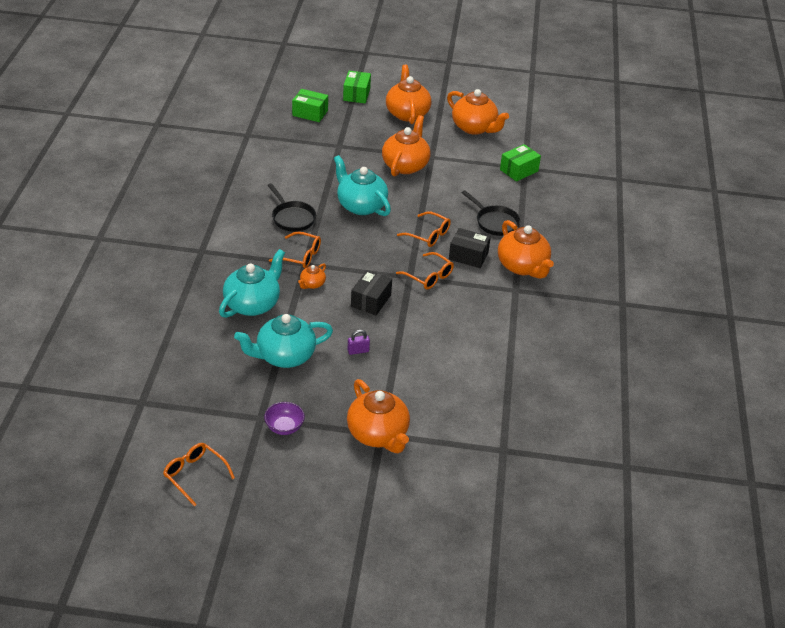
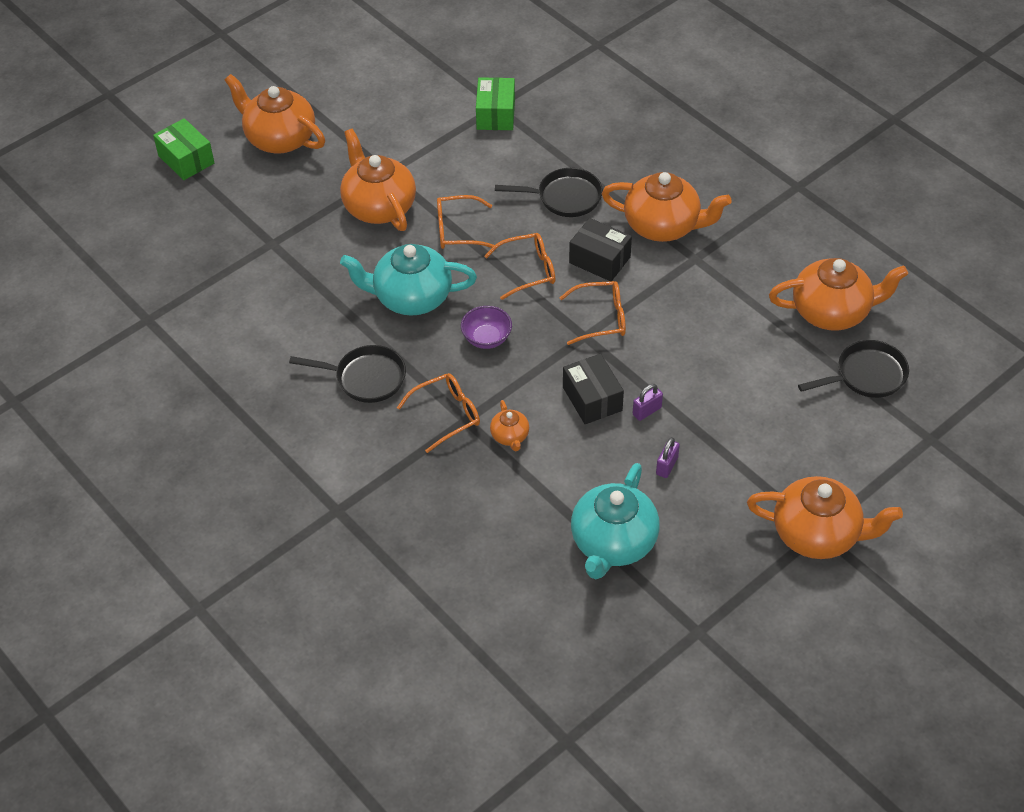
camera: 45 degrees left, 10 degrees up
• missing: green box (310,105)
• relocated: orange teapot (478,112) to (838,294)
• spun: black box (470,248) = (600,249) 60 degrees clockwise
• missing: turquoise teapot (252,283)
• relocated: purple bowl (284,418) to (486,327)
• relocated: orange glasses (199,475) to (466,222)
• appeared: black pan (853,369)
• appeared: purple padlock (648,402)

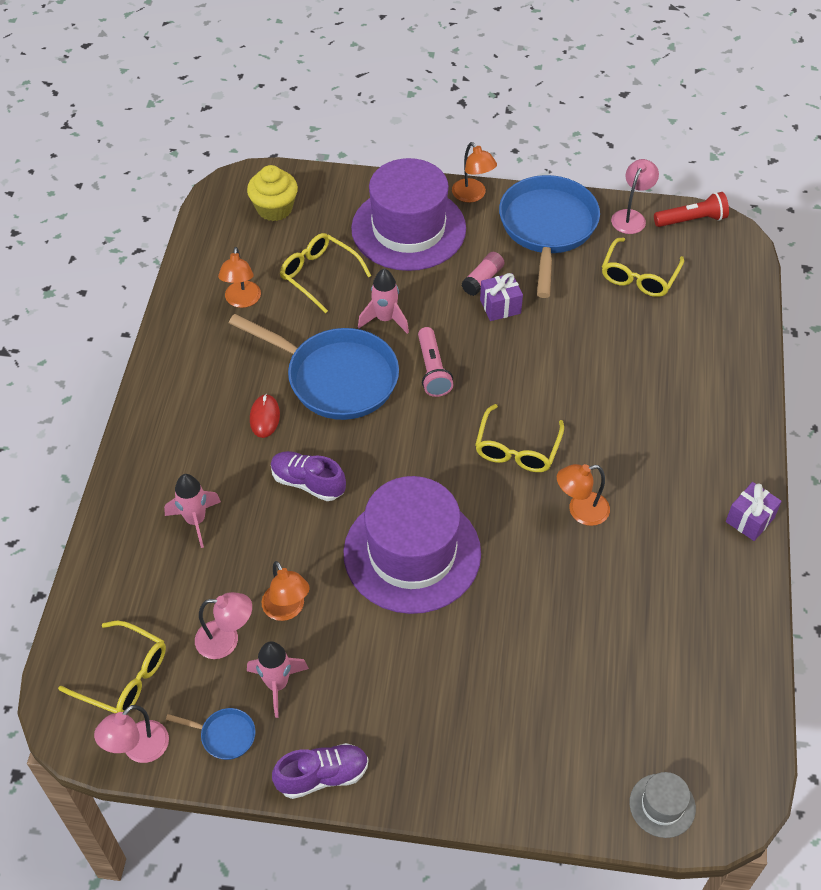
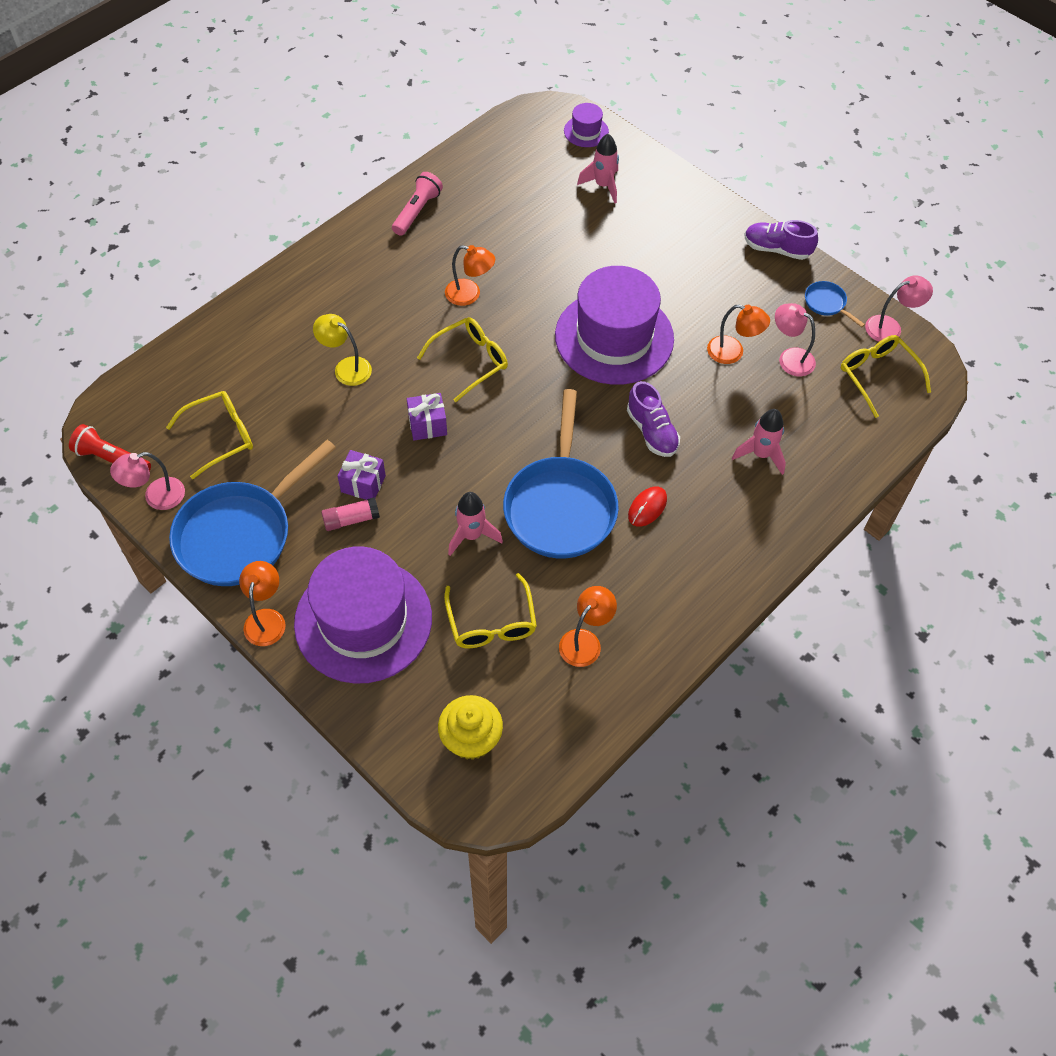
camera: 145 degrees left, 5 degrees up
• spun: blue pan (314,367) = (561,473) 150 degrees counterclockwise
• relocated: pink flashlight (435,362) to (417,204)
• relocated: purple gift (754,511) to (427,416)
• spun: orange lamp (286,591) = (738,334) 105 degrees clockwise
• relocated: pink rocket (278,679) to (598,168)
• colour: grey hat (662,805) to purple hat (586,125)
• appeared: yellow lamp (342,350)

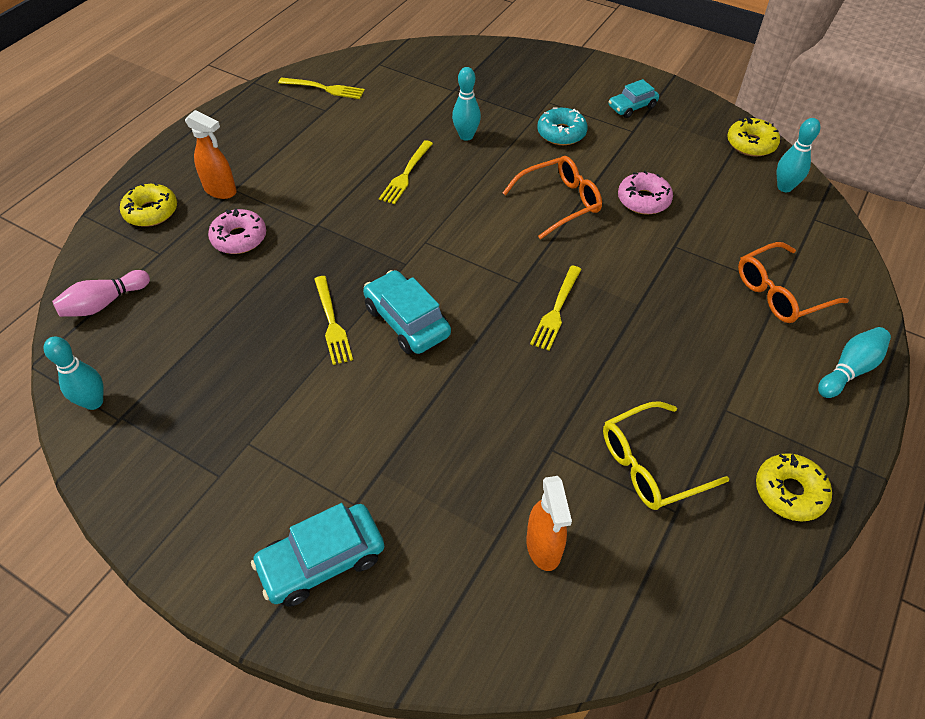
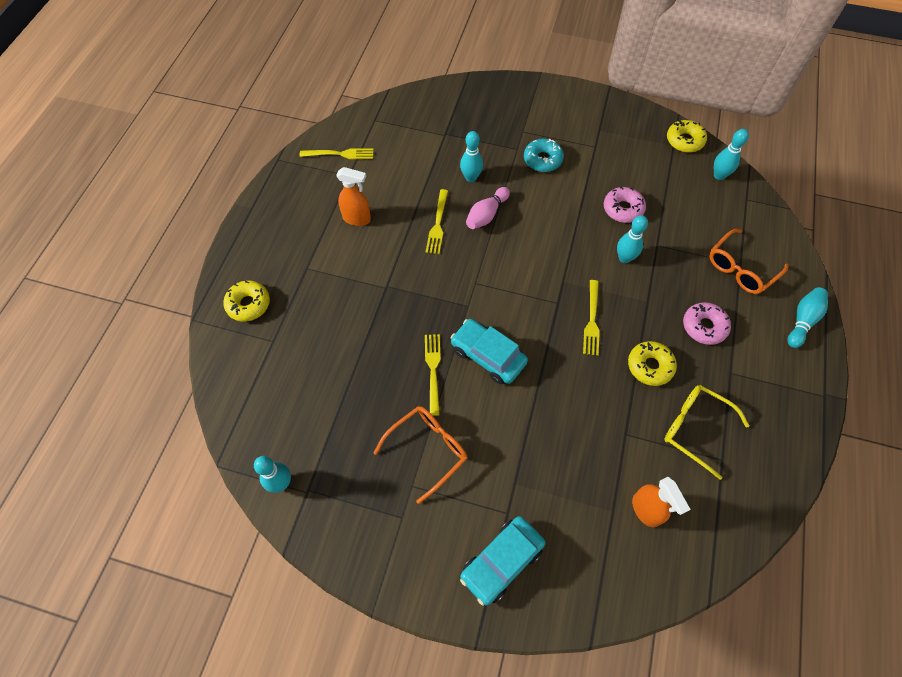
camera: 15 degrees left, 10 degrees up
• missing: turquoise car (633,98)
• relocated: orange spray bottle (211,154) to (353,196)
• relocated: orange glasses (552,197) to (420,455)
• relocated: pink donut (237,231) to (707,323)
• relocated: pink bowling pin (101,293) to (488,208)
• spun: yellow fork (333,320) = (433,375) 150 degrees counterclockwise
• spun: yellow glasses (666,455) = (707,432) 75 degrees clockwise
• relocated: yellow donut (794,487) to (652,363)
• appeared: turquoise bowling pin (632,239)

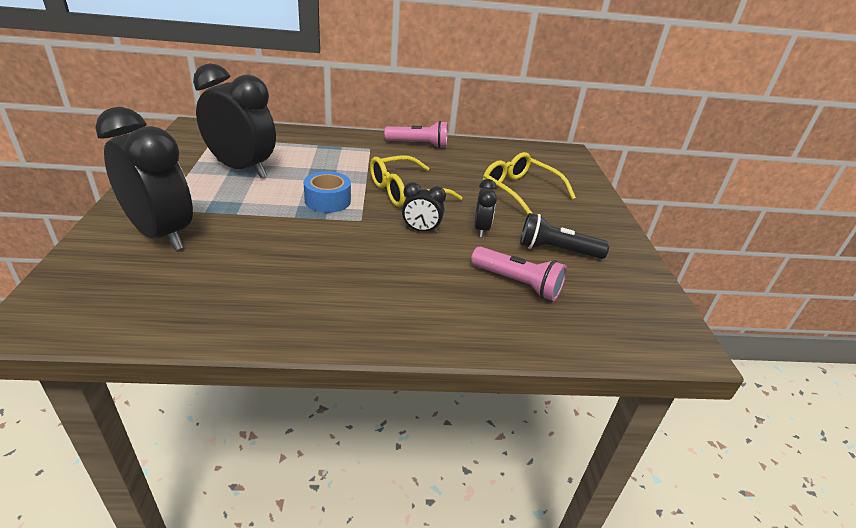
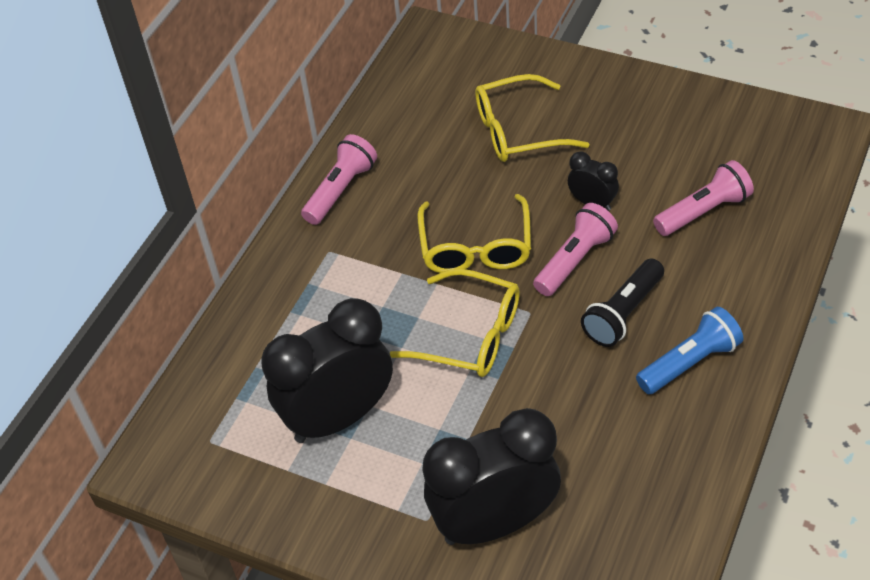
camera: 55 degrees left, 15 degrees up
• exchanged: blue tape (327,192) to yellow glasses (455,323)
• exchanged: black clock (424,208) to pink flashlight (575,249)
• relocated: black flashlight (564,236) to (622,303)
• appeared: blue flashlight (689,350)

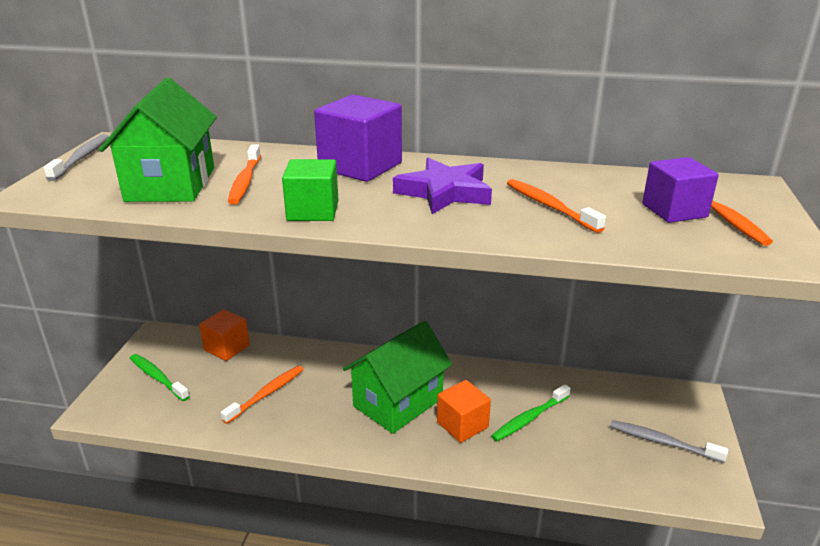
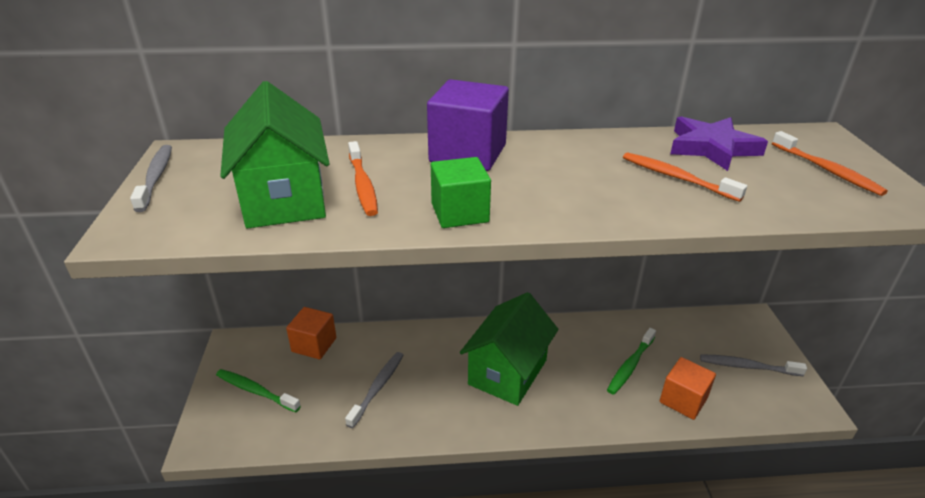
camera: 15 degrees left, 5 degrees up
• missing: purple cube (680,190)
• relocated: purple star (442,186) to (719,143)
• colour: orange toothbrush (262,395) to grey toothbrush (374,390)
• relocated: orange cube (464,411) to (687,388)

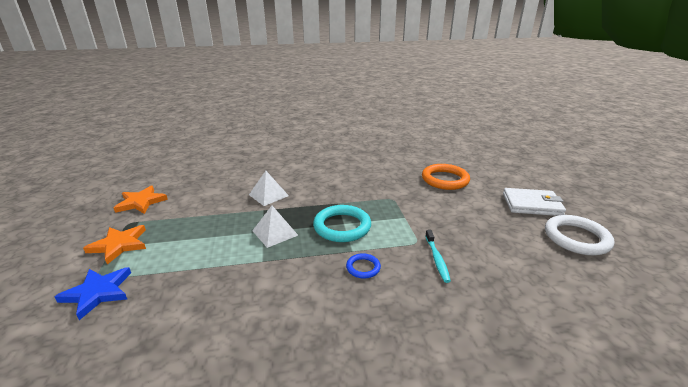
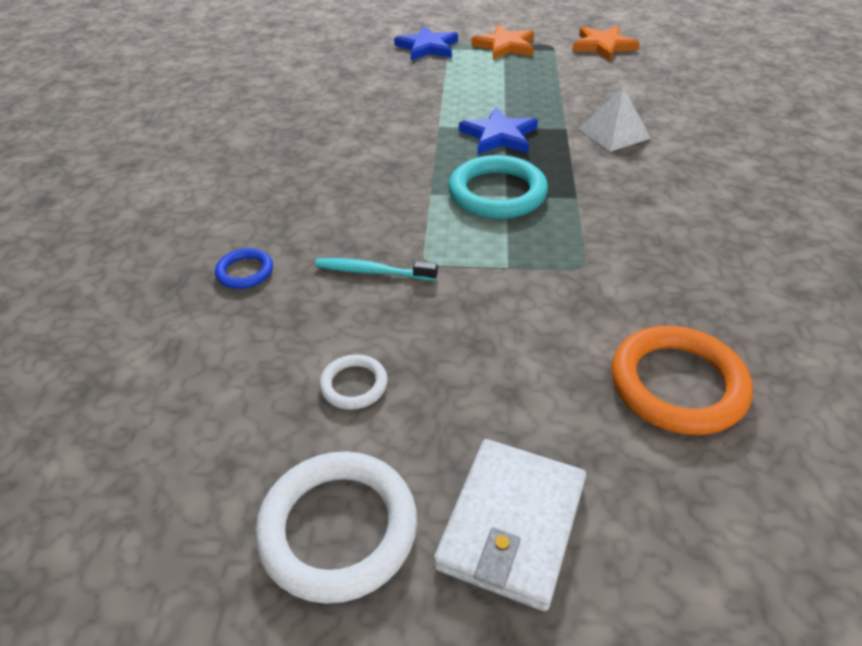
camera: 105 degrees right, 15 degrees up
• exchanged: white pyramid (275,227) to blue star (498,131)
• relocated: blue ring (363,266) to (244,268)
• appeared: white ring (353,382)

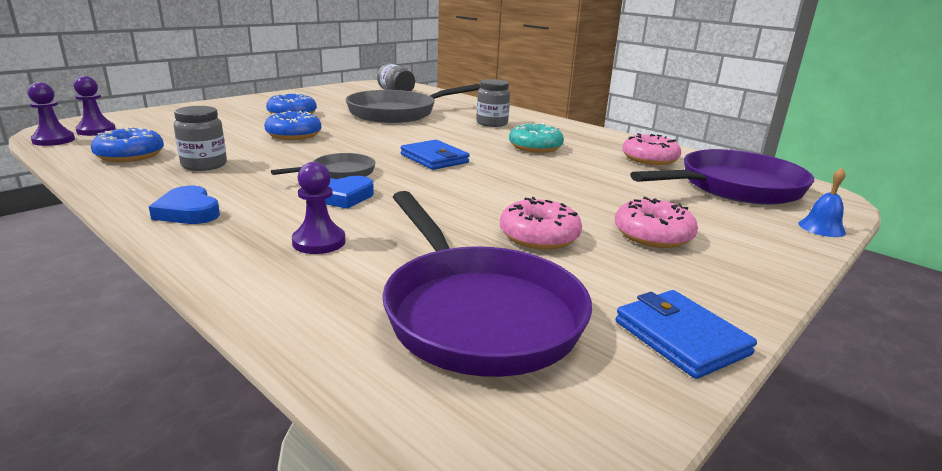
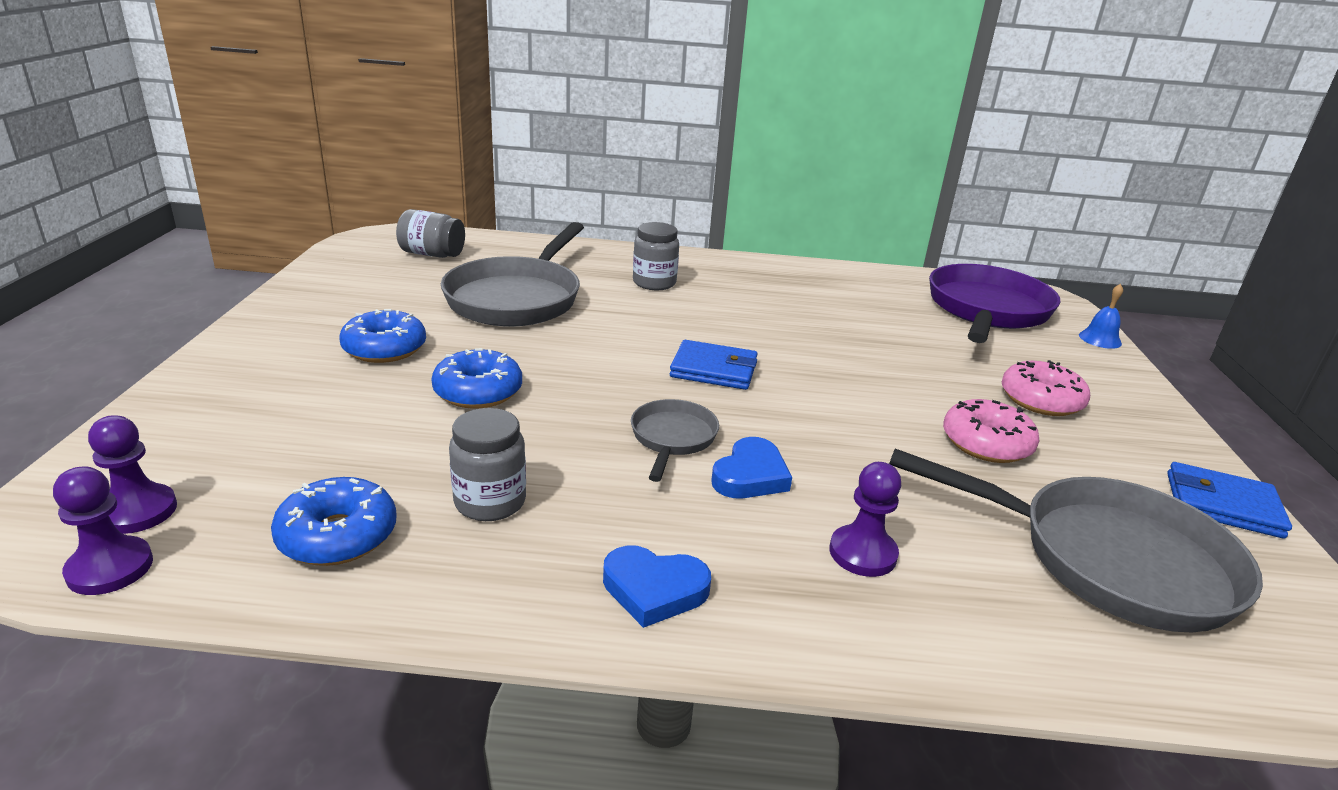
camera: 40 degrees left, 5 degrees up
• missing: turquoise donut (536,138)
• missing: pink donut (651,149)
• colour: purple pan (487,284) to grey pan (1076,540)

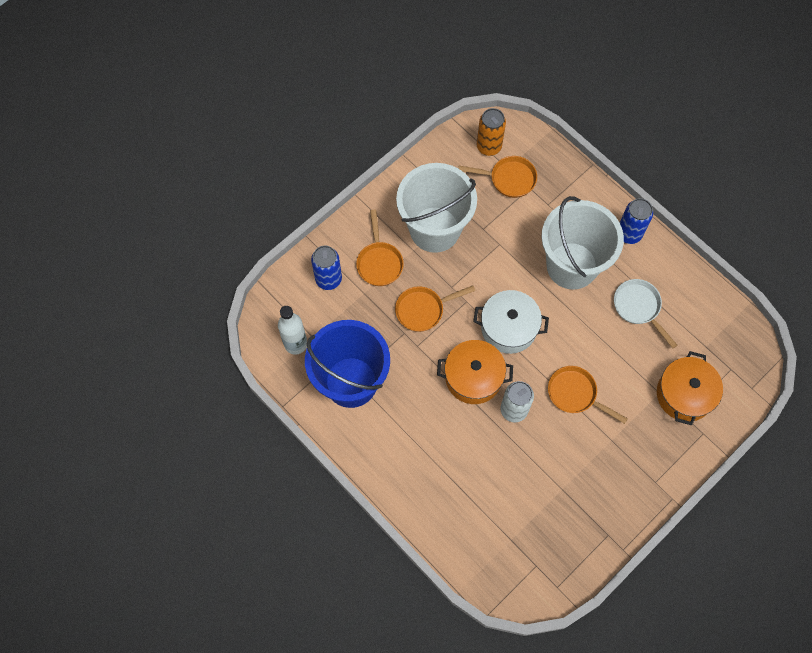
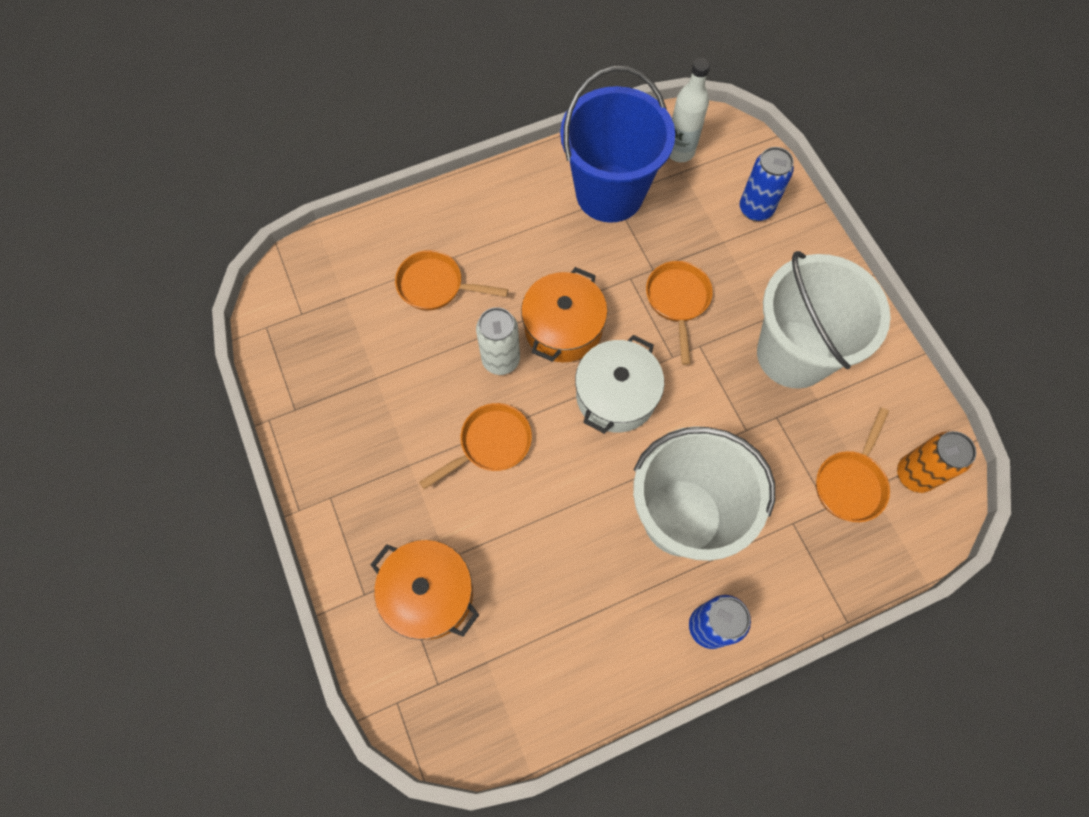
camera: 110 degrees right, 0 degrees up
• relocated: orange pan (380,248) to (451,280)
• missing: white pan (646,314)

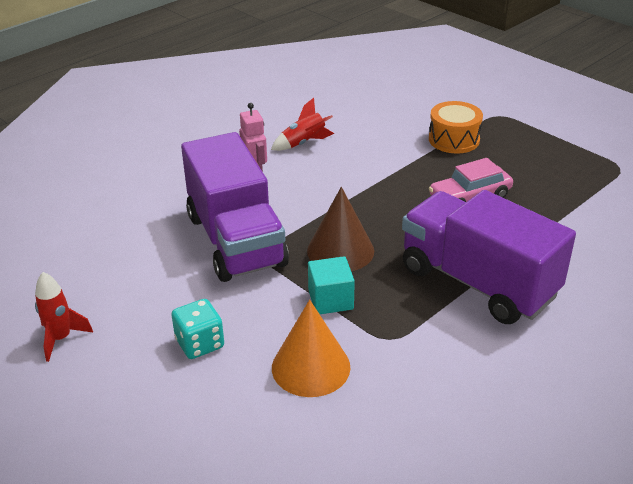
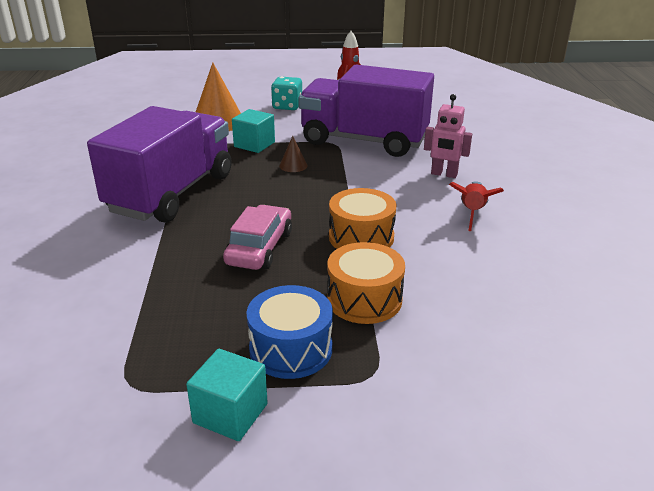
camera: 130 degrees right, 5 degrees down
• size: brown cone (340,229) = (293,154) x0.47
• spun: purple truck (489,257) = (159,164) 60 degrees counterclockwise
• appeared: orange drum (362,218)
• appeared: blue drum (289,332)
• appeared: turquoise cube (227,395)

